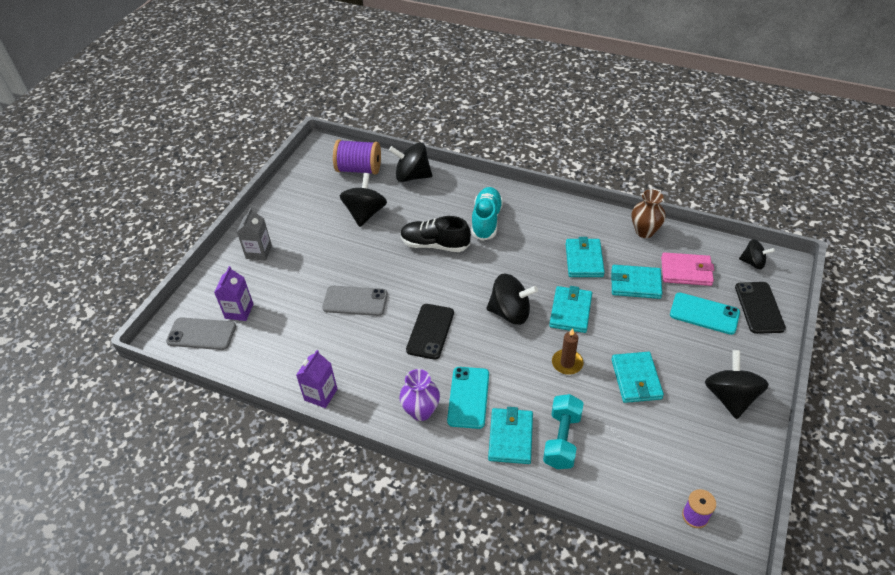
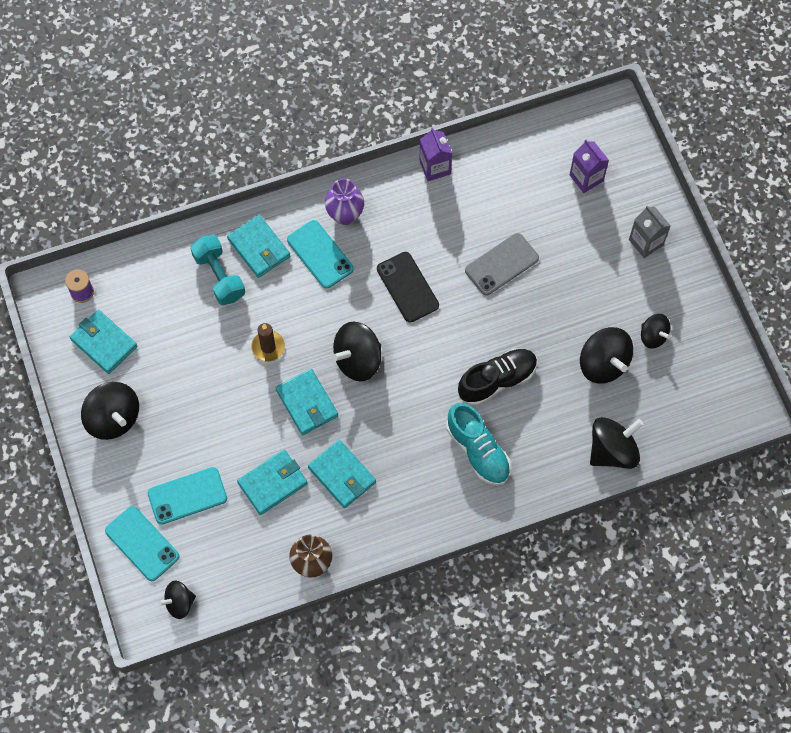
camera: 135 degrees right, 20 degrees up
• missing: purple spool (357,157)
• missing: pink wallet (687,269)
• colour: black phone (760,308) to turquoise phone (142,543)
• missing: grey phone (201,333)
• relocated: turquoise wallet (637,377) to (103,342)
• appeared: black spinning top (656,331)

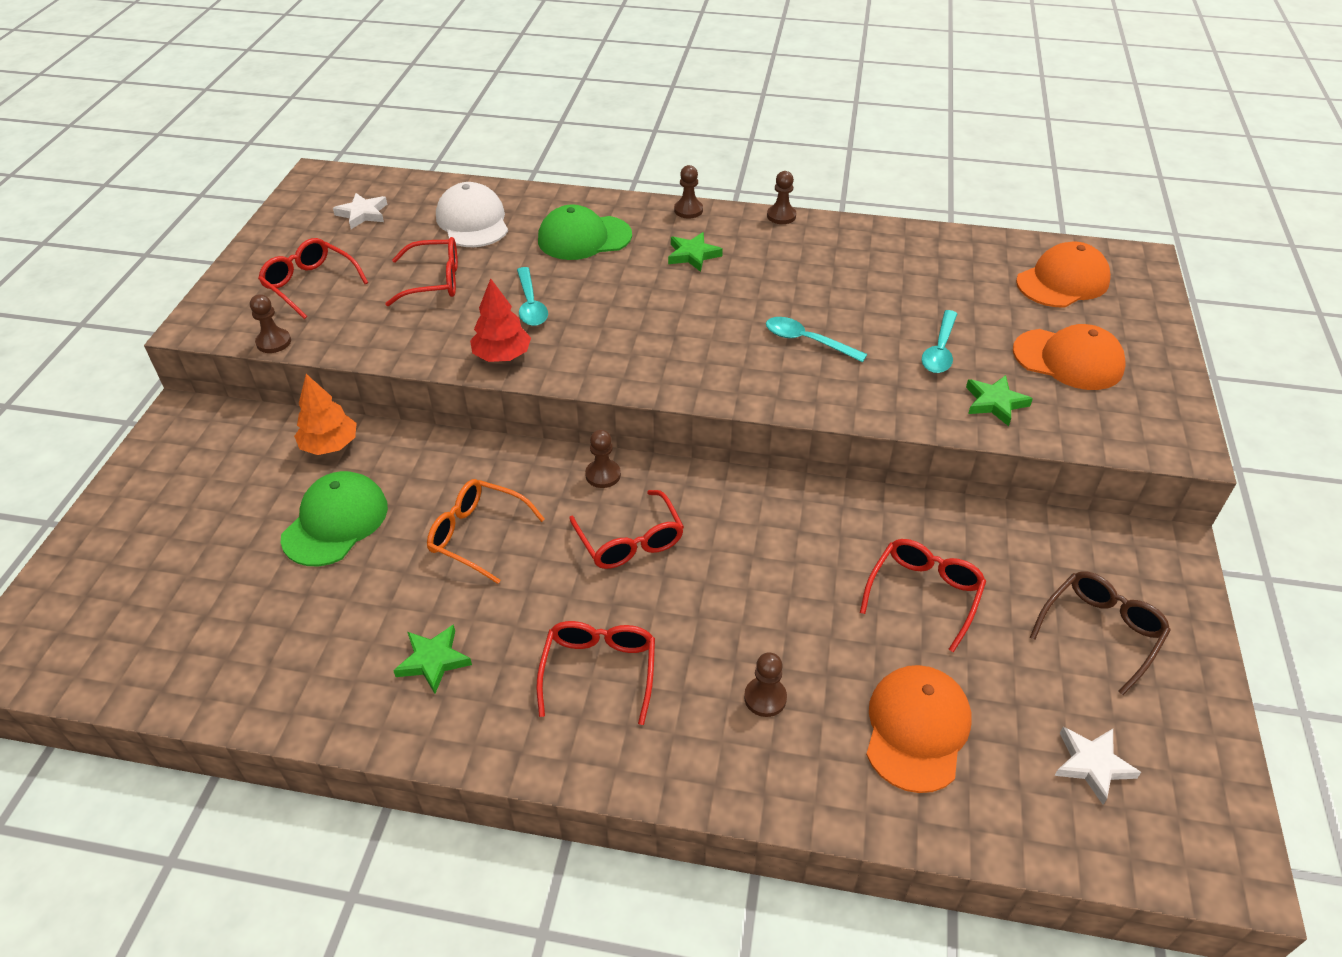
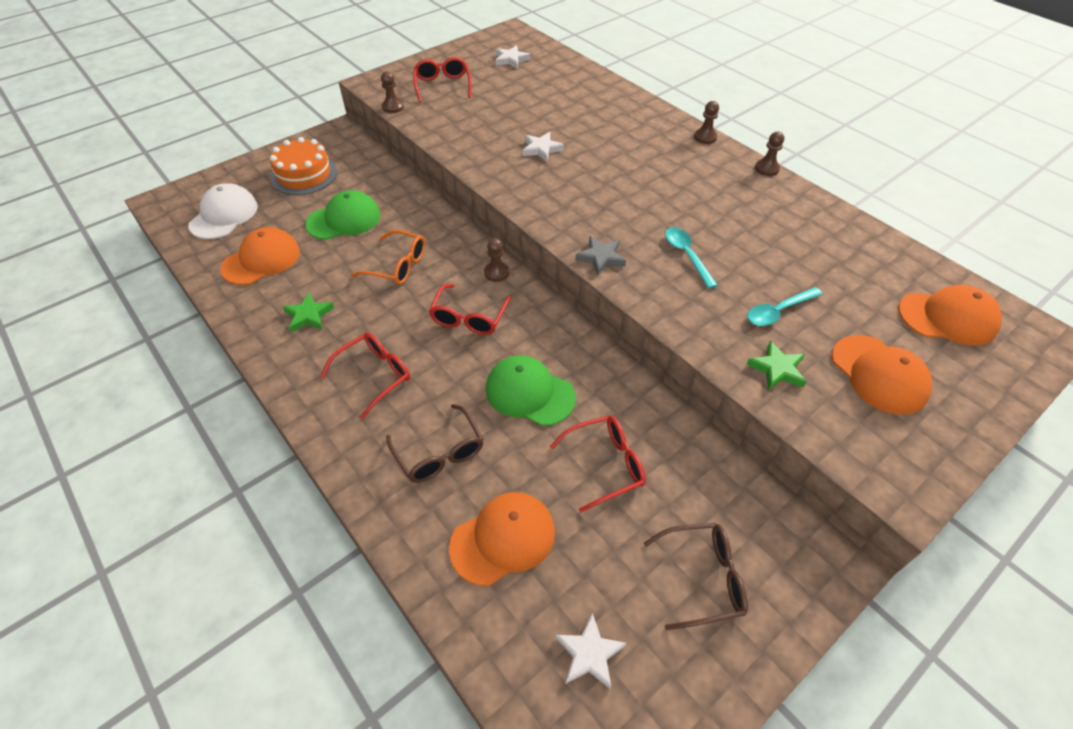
camera: 40 degrees right, 5 degrees up
• relocated: white cap (472,214) to (223,211)
• relocated: green cap (585,232) to (531,390)
• missing: green star (695,252)
• missing: red glasses (421,271)
• exchanged: turquoise spoon (532,296) to white star (543,147)
• missing: red tree (500,320)
• missing: orange tree (325,414)
• spun: orange glasses (486,531) = (388,257) 135 degrees clockwise
• exchanged: brown pawn (765,684) to brown glasses (434,443)
• appeared: orange cake (303,166)
• appeared: orange cap (260,256)
• appeared: grey star (600,255)

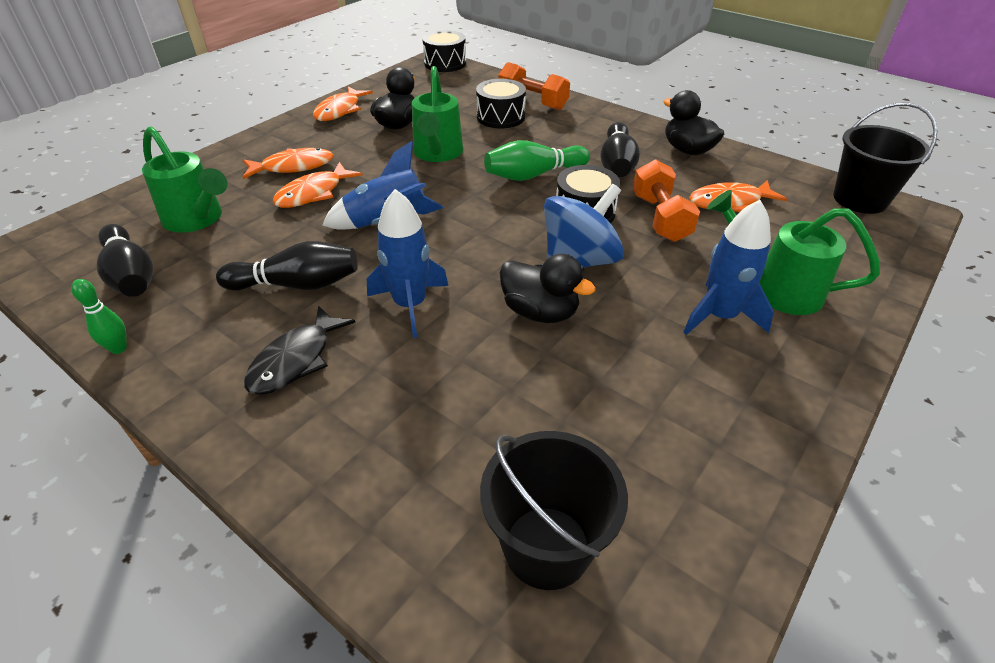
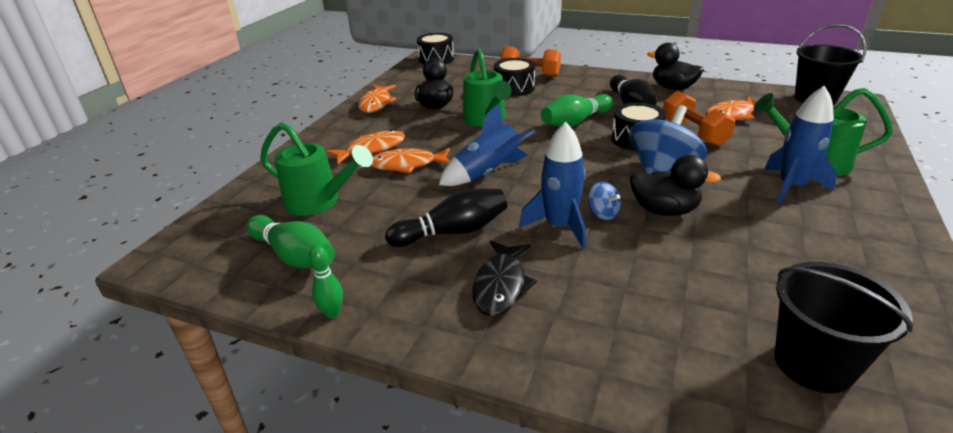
camera: 15 degrees left, 10 degrees down
• spun: orange fish (318,185) = (410,160) 60 degrees clockwise
• colour: black bowling pin (125,260) to green bowling pin (290,242)
• appeared: blue spinning top (604,201)

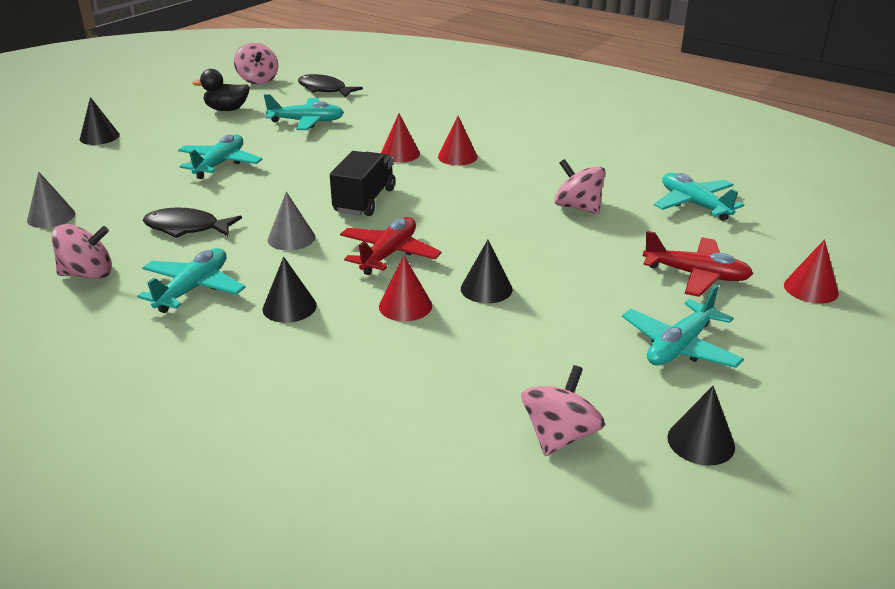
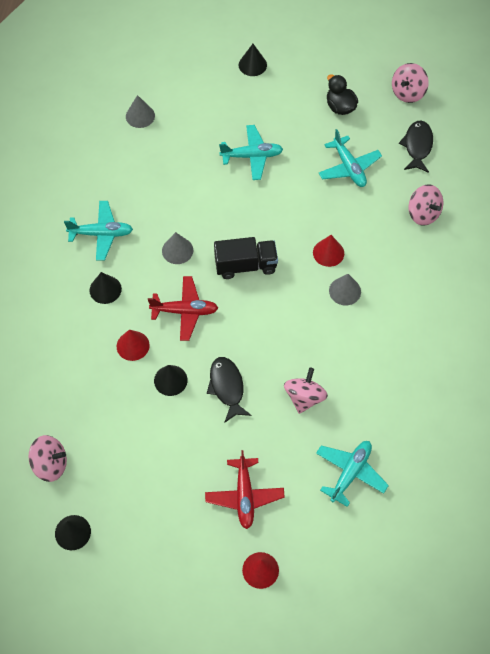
camera: 65 degrees right, 30 degrees up
• colour: red cone (458,140) to grey cone (345,289)
• relocated: black fish (192,223) to (229,390)
• relocated: pink spinning top (81,251) to (425,205)
• missing: turquoise plane (683,326)

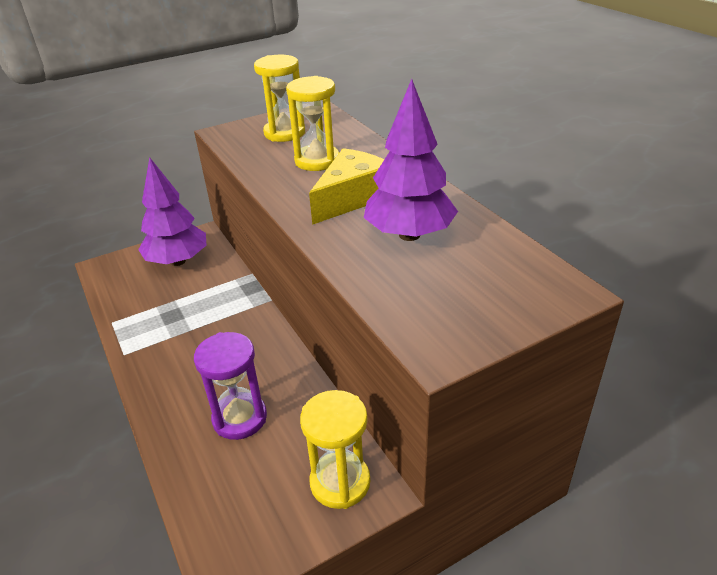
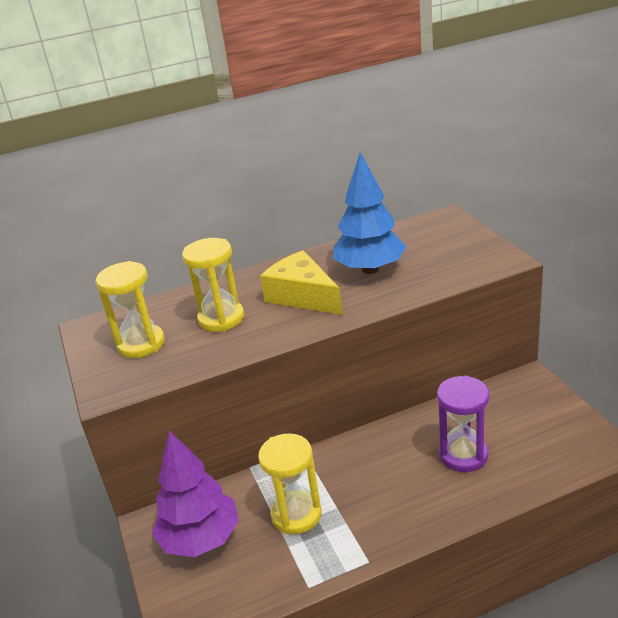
camera: 80 degrees left, 5 degrees down
• colour: purple tree (411,160) to blue tree (369,213)
• relocated: yellow hourglass (335,449) to (289,483)

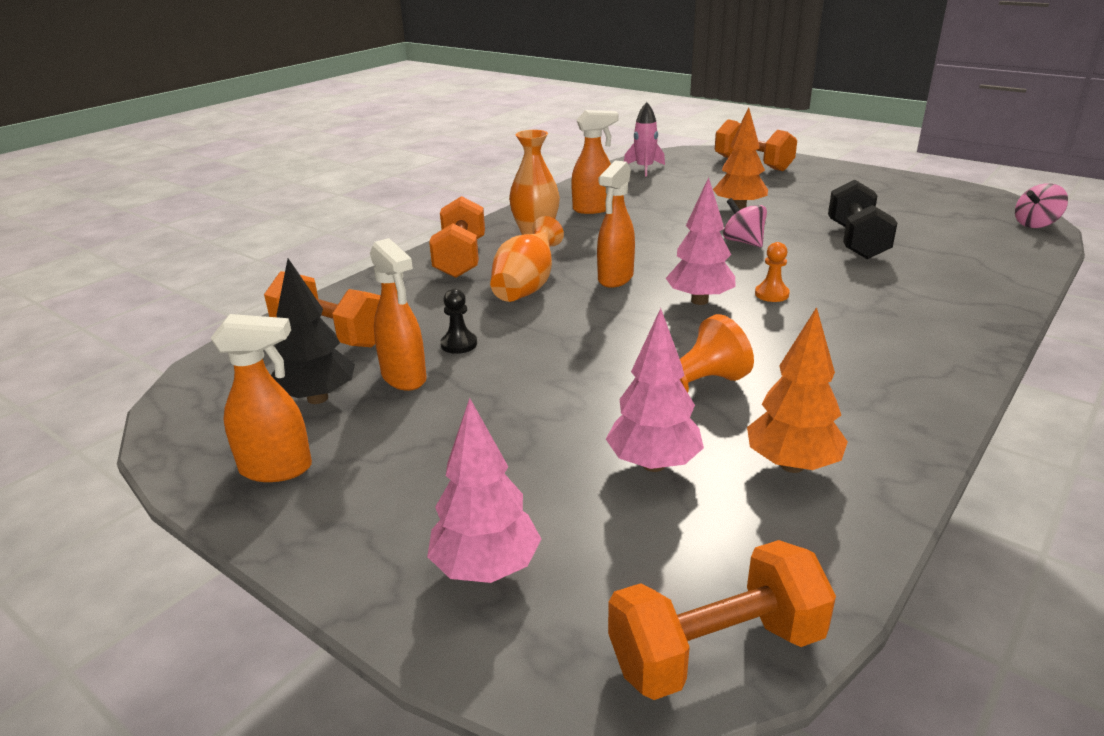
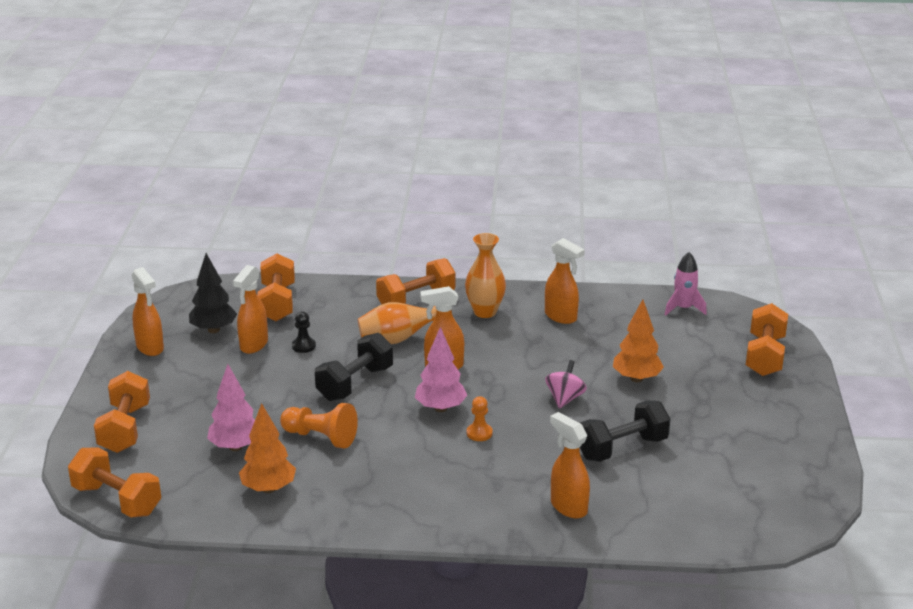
camera: 55 degrees right, 0 degrees up
• missing: pink spinning top (1041,205)
• exchanged: pink tree (484,490) to orange dumbbell (122,412)
• appeared: black dumbbell (354,367)
• appeared: orange spray bottle (570,465)

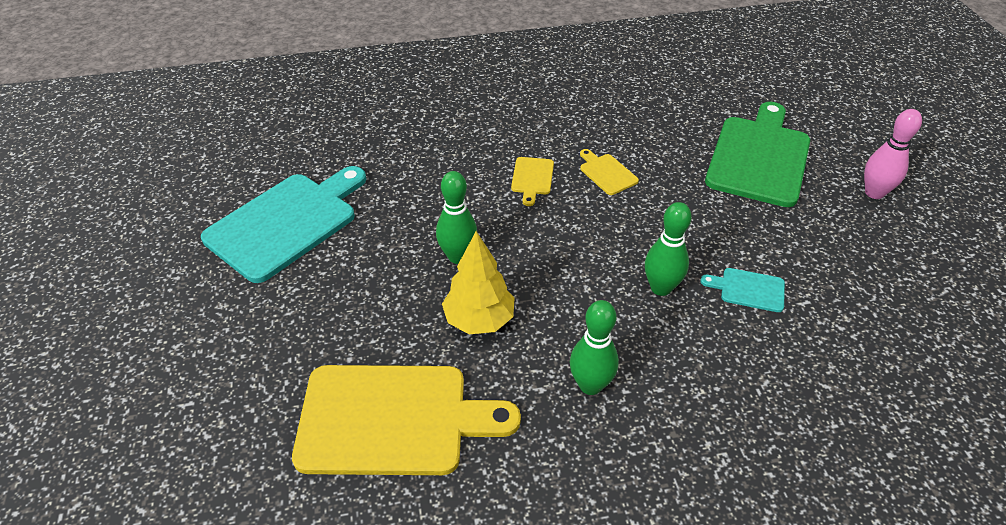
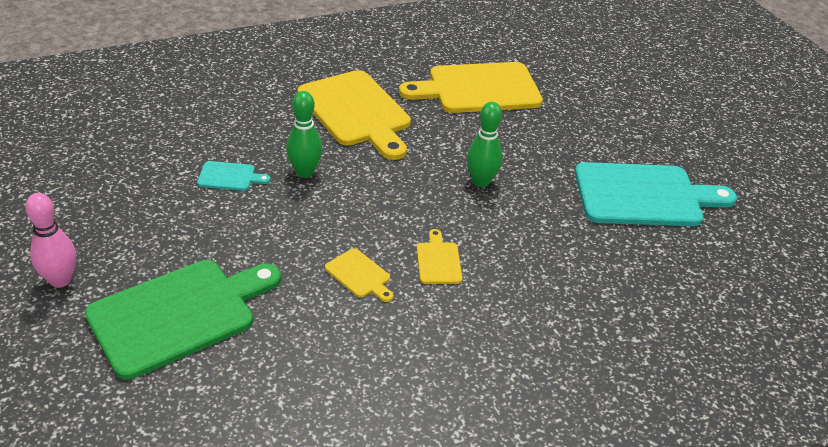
camera: 165 degrees right, 5 degrees down
• spun: green cutting board (757,154) = (183,320) 135 degrees counterclockwise
• spun: turquoise cutting board (283,224) = (656,194) 120 degrees counterclockwise
• missing: yellow tree (478,282)
• exchanged: green bowling pin (594,347) to yellow cutting board (354,115)

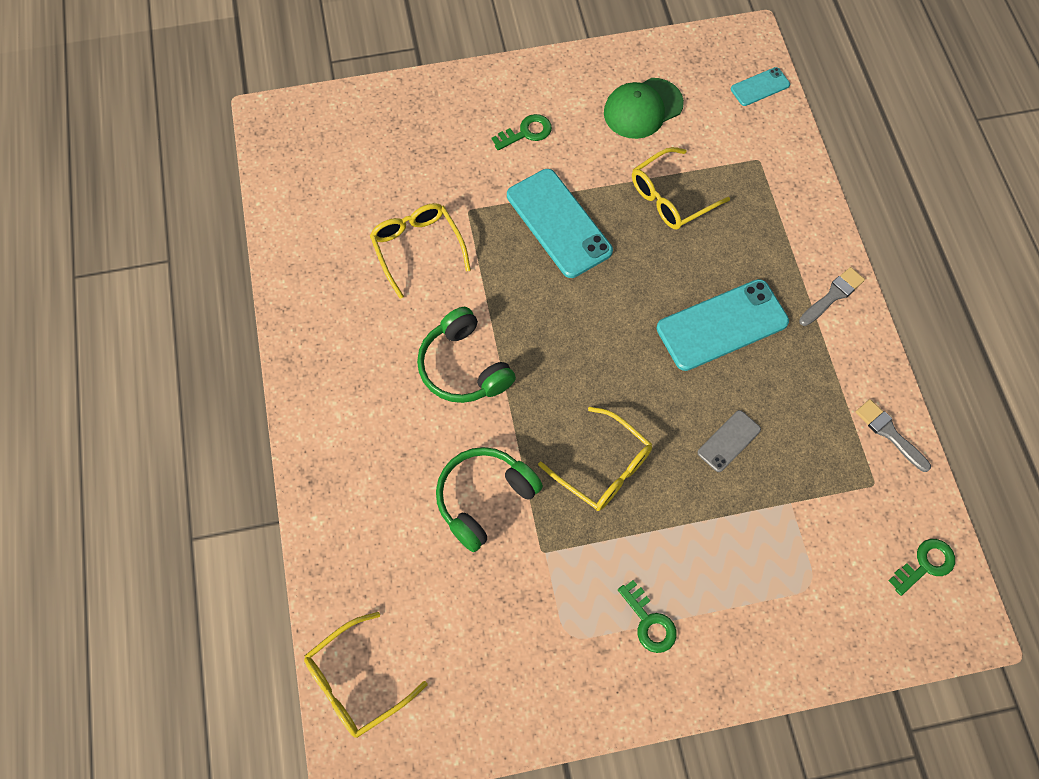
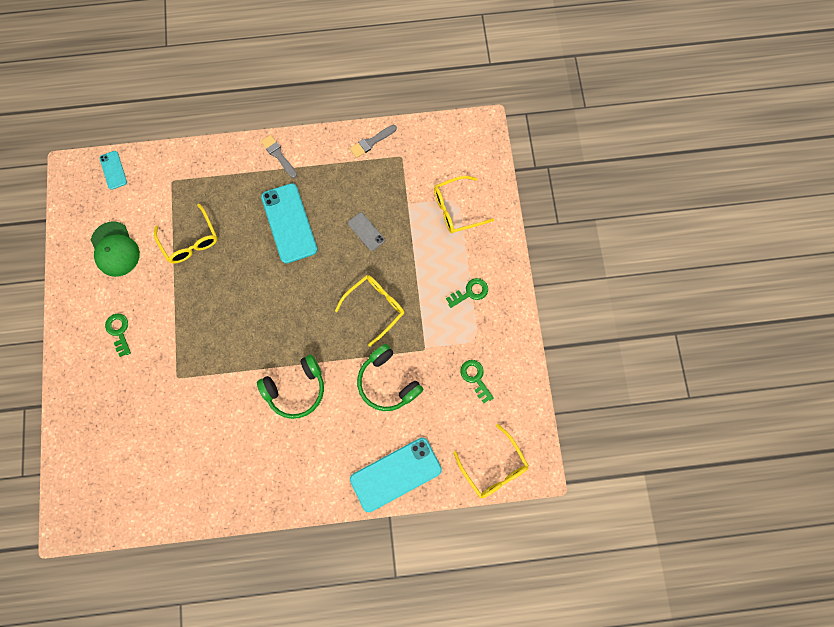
camera: 85 degrees left, 10 degrees up
• relocated: turquoise phone (560,223) to (396,474)
• relocated: yellow glasses (420,251) to (464,205)
• relocated: green key (921,567) to (477,381)

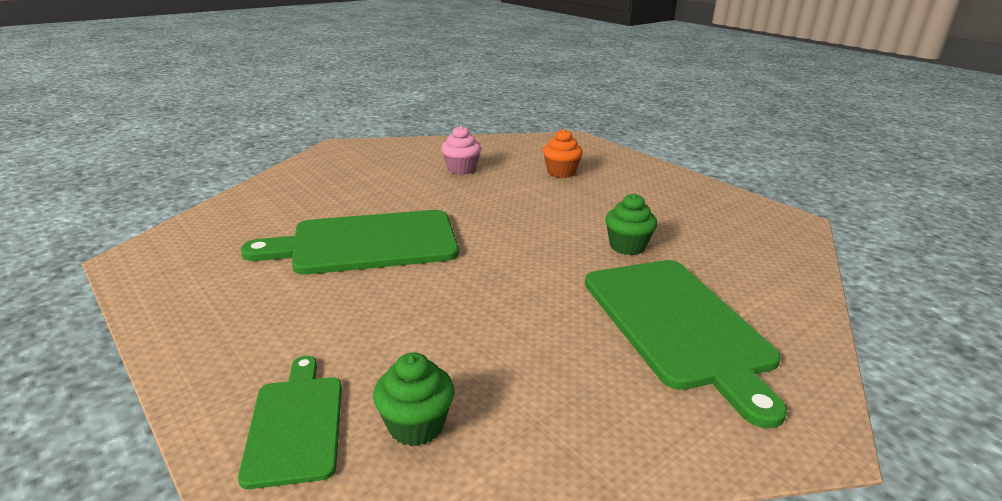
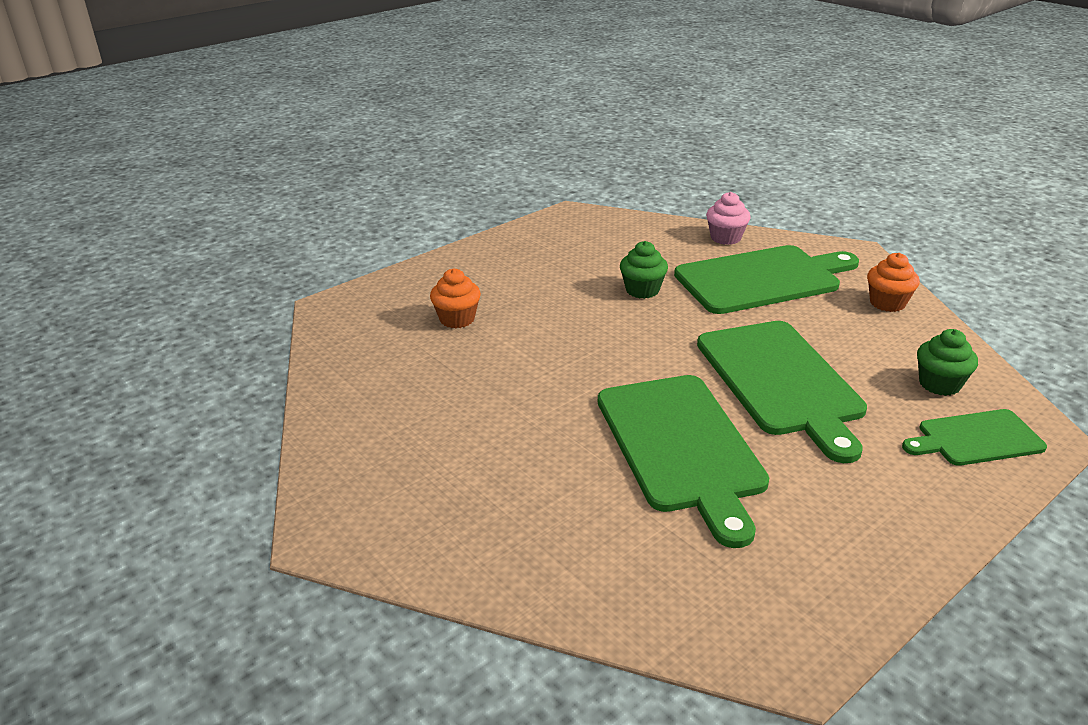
camera: 90 degrees left, 5 degrees up
• relocated: pink cupcake (461,150) to (728,218)
• appeared: orange cupcake (893,282)
• appeared: green cutting board (782,392)

